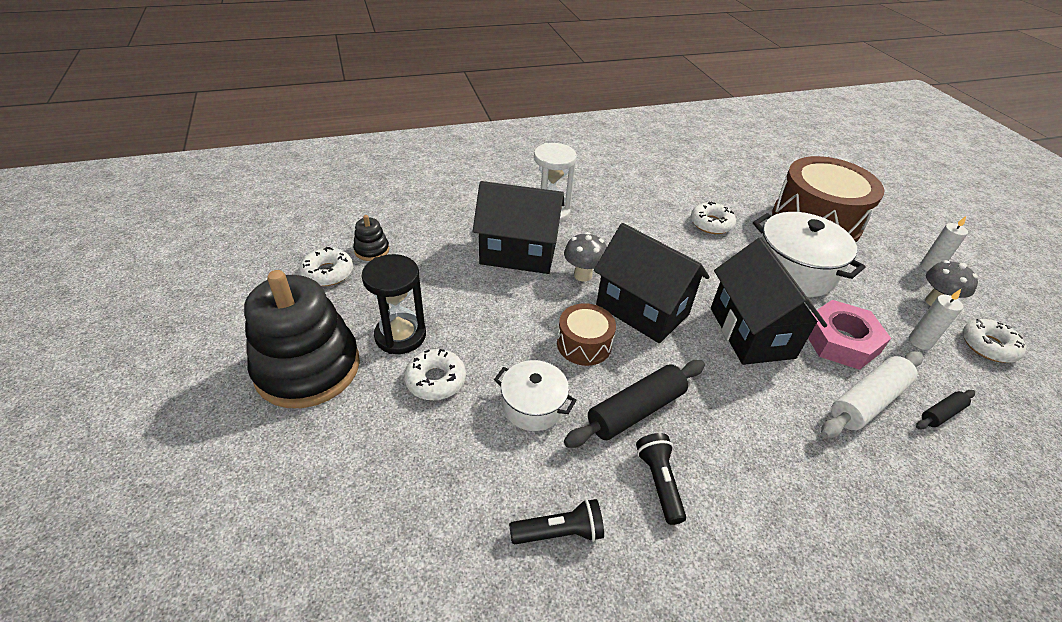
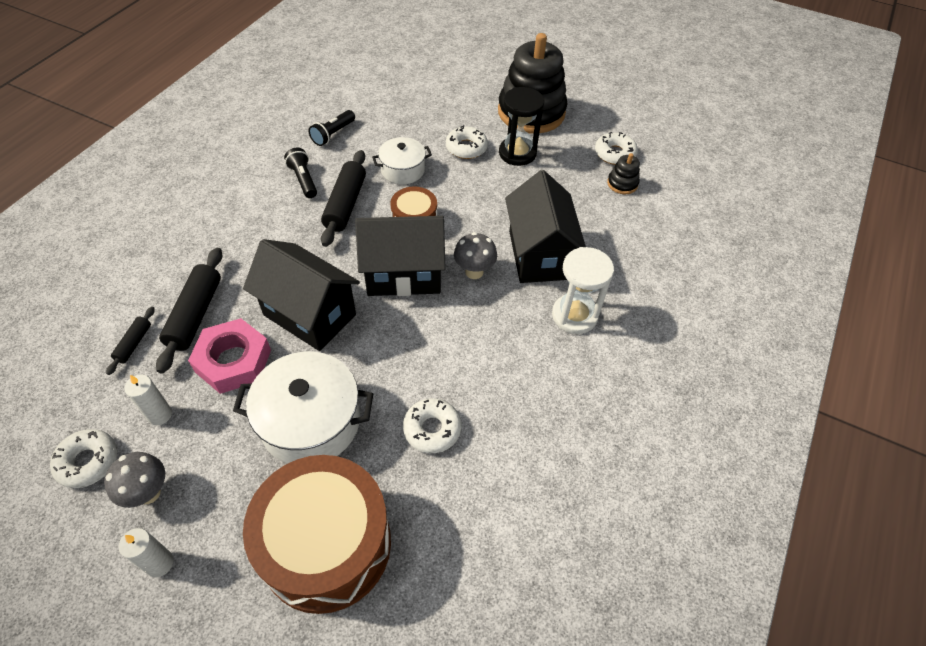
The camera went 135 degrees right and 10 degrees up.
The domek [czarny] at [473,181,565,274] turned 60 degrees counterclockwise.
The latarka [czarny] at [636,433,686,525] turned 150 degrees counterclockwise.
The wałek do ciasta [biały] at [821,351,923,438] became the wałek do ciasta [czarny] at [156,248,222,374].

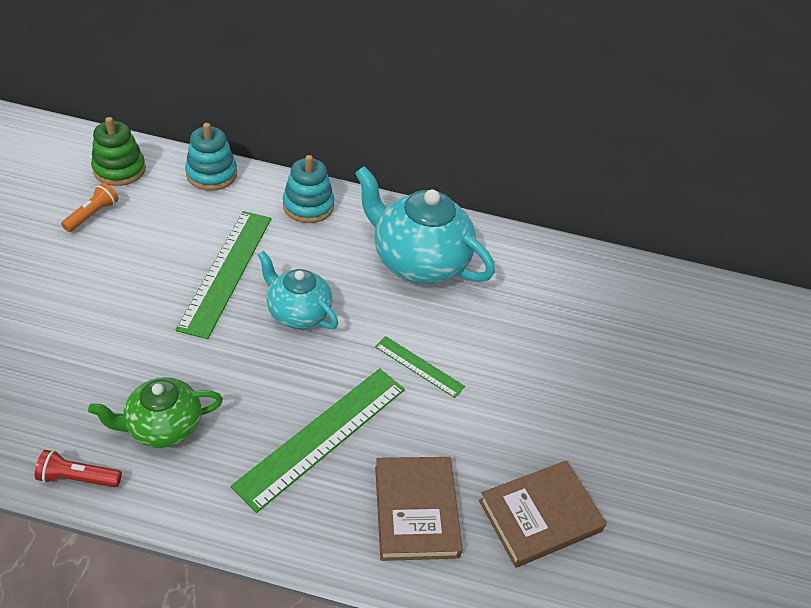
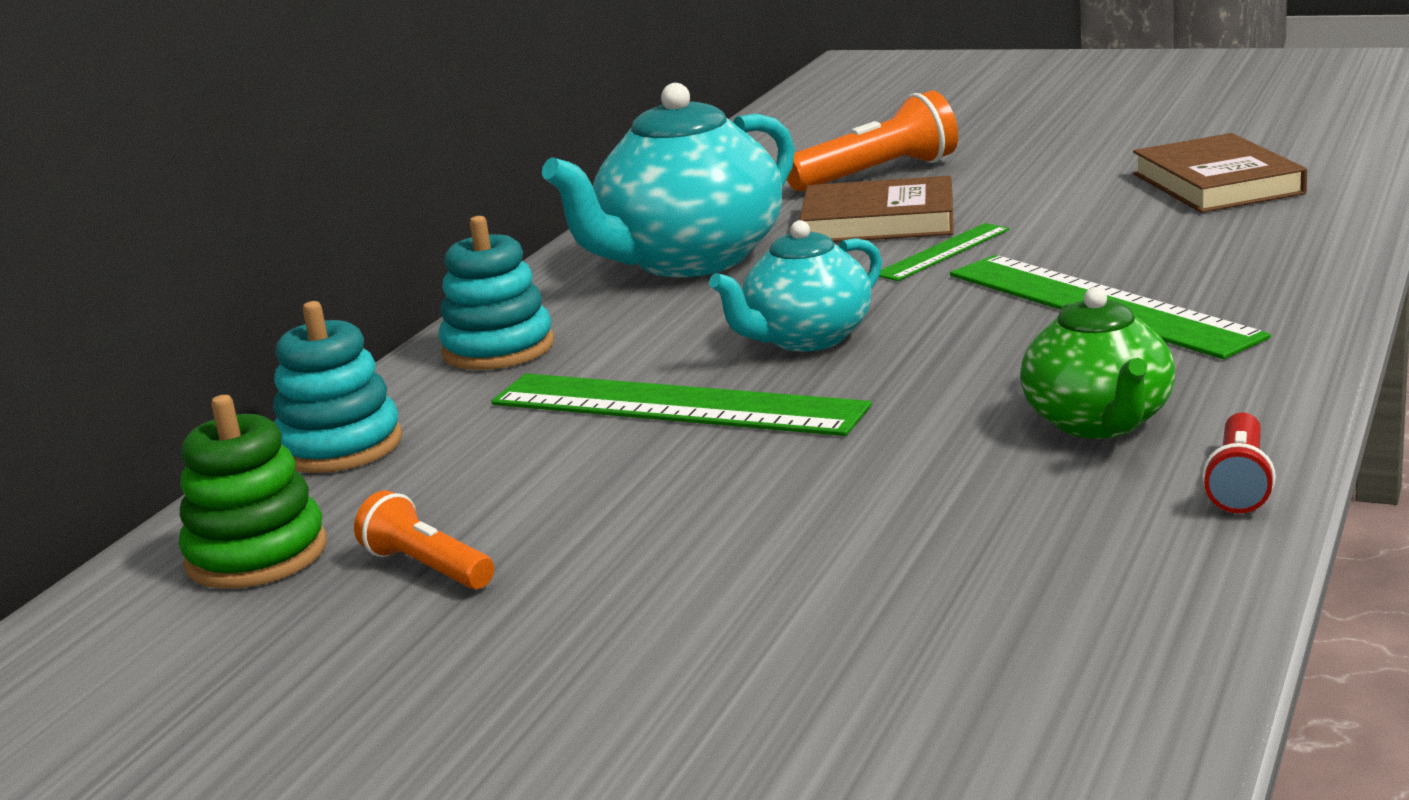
The camera went 70 degrees left and 25 degrees down.
The książka [brązowy] moved from [375,457,463,561] to [800,176,953,242].
The latarka [pomarańczowy] at [787,90,958,192] appeared.

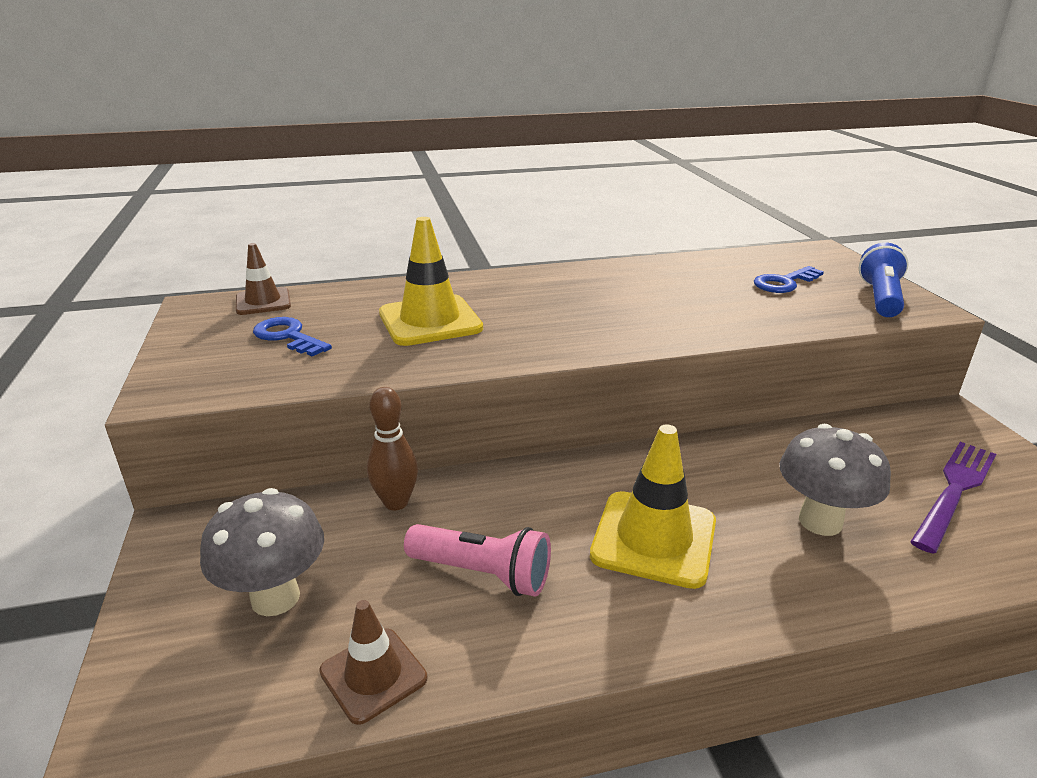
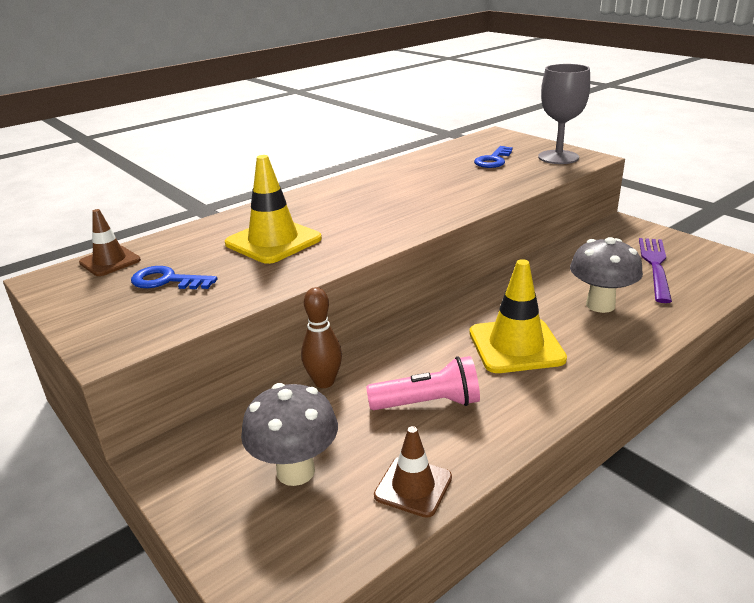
The camera went 25 degrees left and 0 degrees up.
The latarka [niebieski] at [859,243,909,317] was replaced by the kielich [szary] at [538,64,590,164].

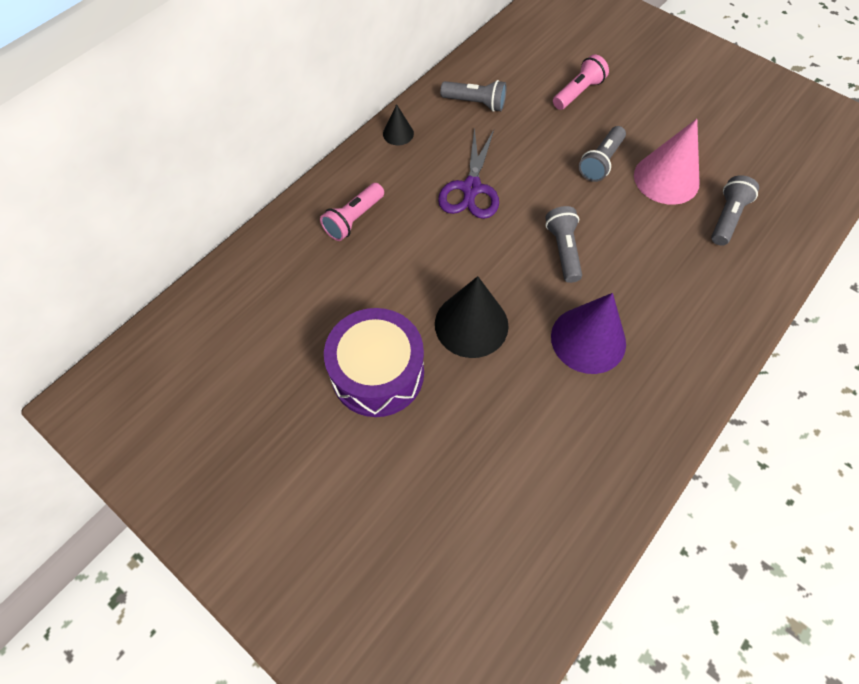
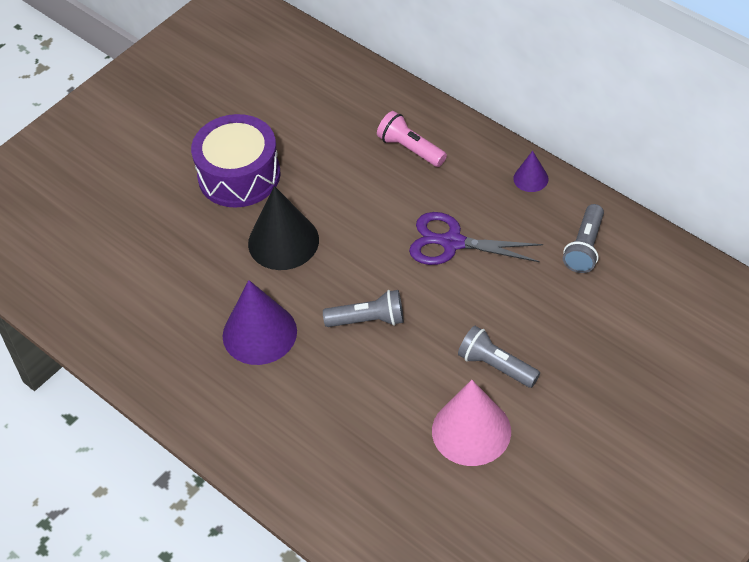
The camera went 95 degrees right and 10 degrees down.
The stożek [czarny] at [383,104,414,145] became the stożek [fioletowy] at [513,151,548,192].
The latarka [różowy] at [553,54,609,110] disappeared.
The latarka [szary] at [711,175,759,246] disappeared.

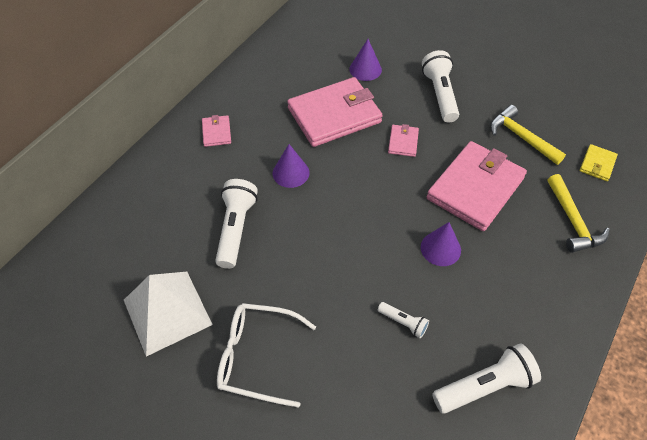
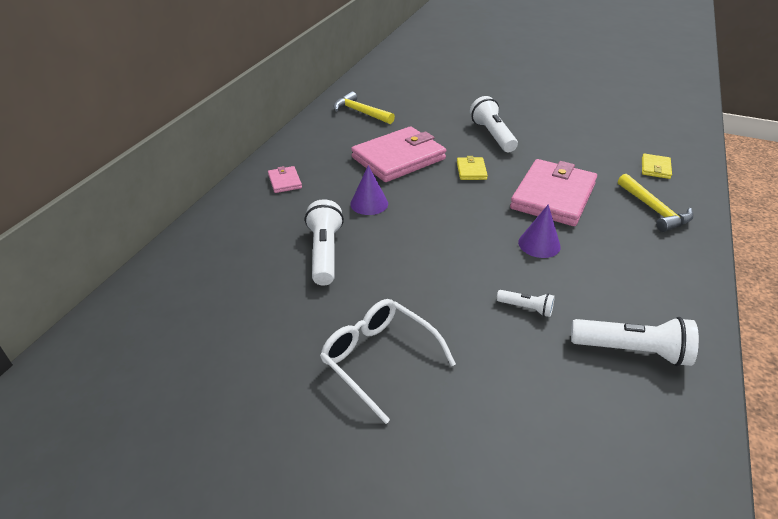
The camera went 10 degrees left and 15 degrees down.
The piramida [biały] at [124,272,213,356] disappeared.
The okulary [biały] at [217,303,316,408] turned 45 degrees clockwise.
The stożek [fioletowy] at [349,39,382,81] disappeared.
The portfel [różowy] at [388,124,419,157] became the portfel [żółty] at [457,156,488,180].
The latarka [biały] at [432,343,541,414] turned 45 degrees clockwise.
The młotek [żółty] moved from [490,105,566,165] to [334,92,395,124].

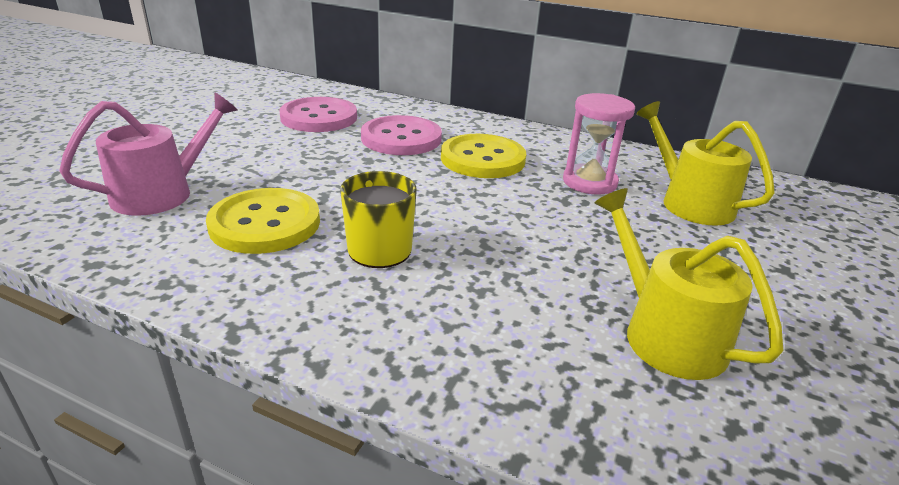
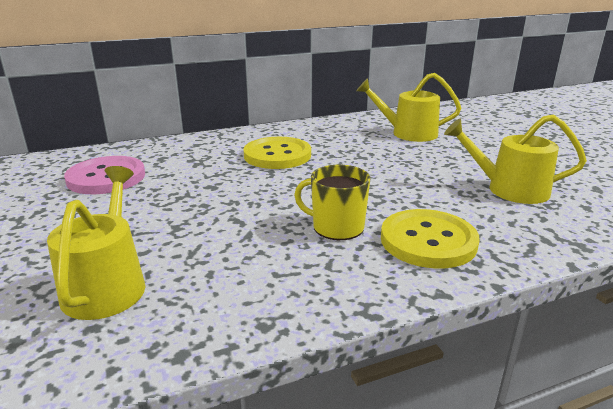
The camera went 45 degrees left and 5 degrees down.
The konewka [różowy] at [59,92,238,216] became the konewka [żółty] at [47,166,145,320].
The guzik [żółty] moved from [206,188,320,254] to [381,209,480,269].
The guzik [różowy] at [361,115,442,155] disappeared.
The klepsydra [różowy] at [563,93,635,195] disappeared.

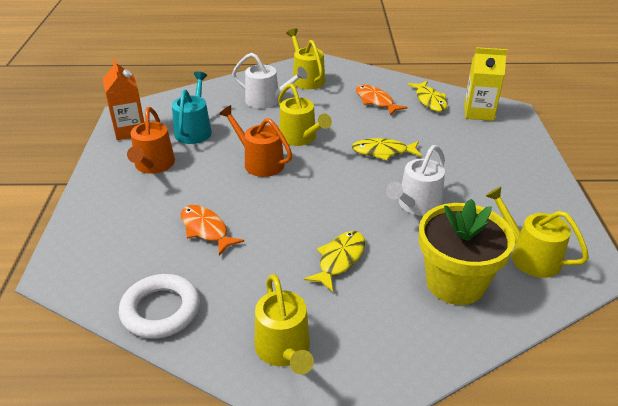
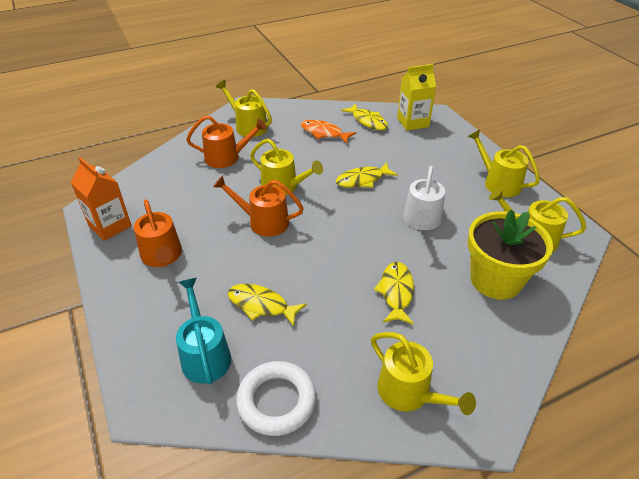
The camera went 25 degrees left and 5 degrees up.
The konewka [turkusowy] moved from [172,72,212,144] to [176,278,231,385].
The ryba [pomarańczowy] at [181,205,244,255] became the ryba [żółty] at [228,284,307,327].
The konewka [biały] at [232,53,307,109] became the konewka [pomarańczowy] at [186,116,267,168].
The konewka [żółty] at [468,129,540,197] appeared.

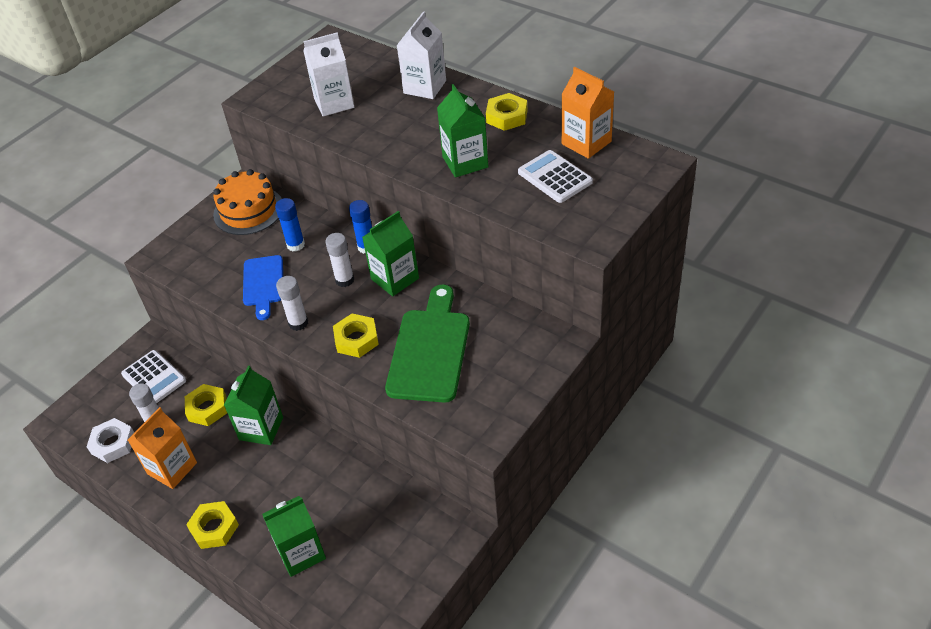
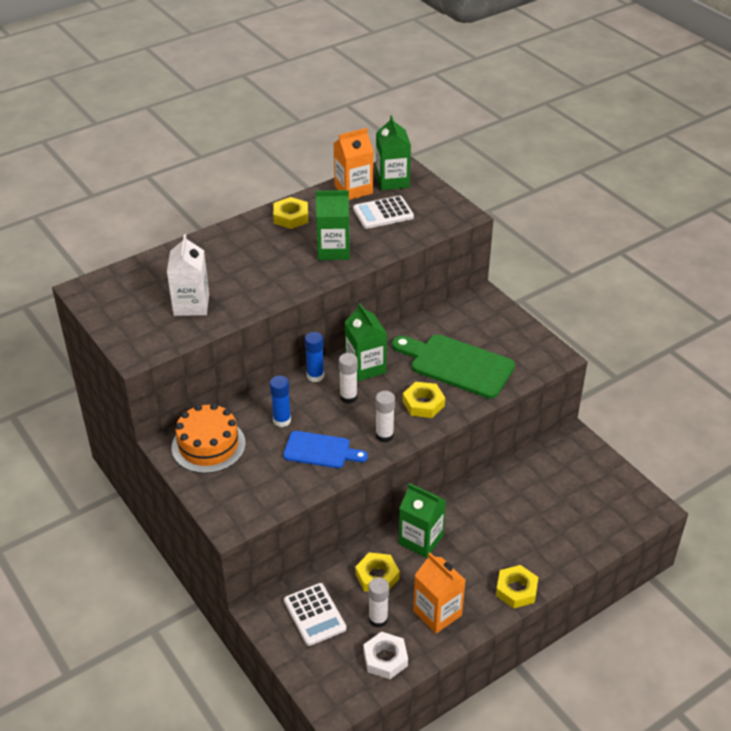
The camera went 75 degrees left and 5 degrees down.
The kalkulator [biały] at [121,350,186,403] turned 90 degrees clockwise.
The karton mleka [zielony] moved from [262,496,326,577] to [376,115,411,190].
The karton mleka [biały] at [396,11,446,99] disappeared.

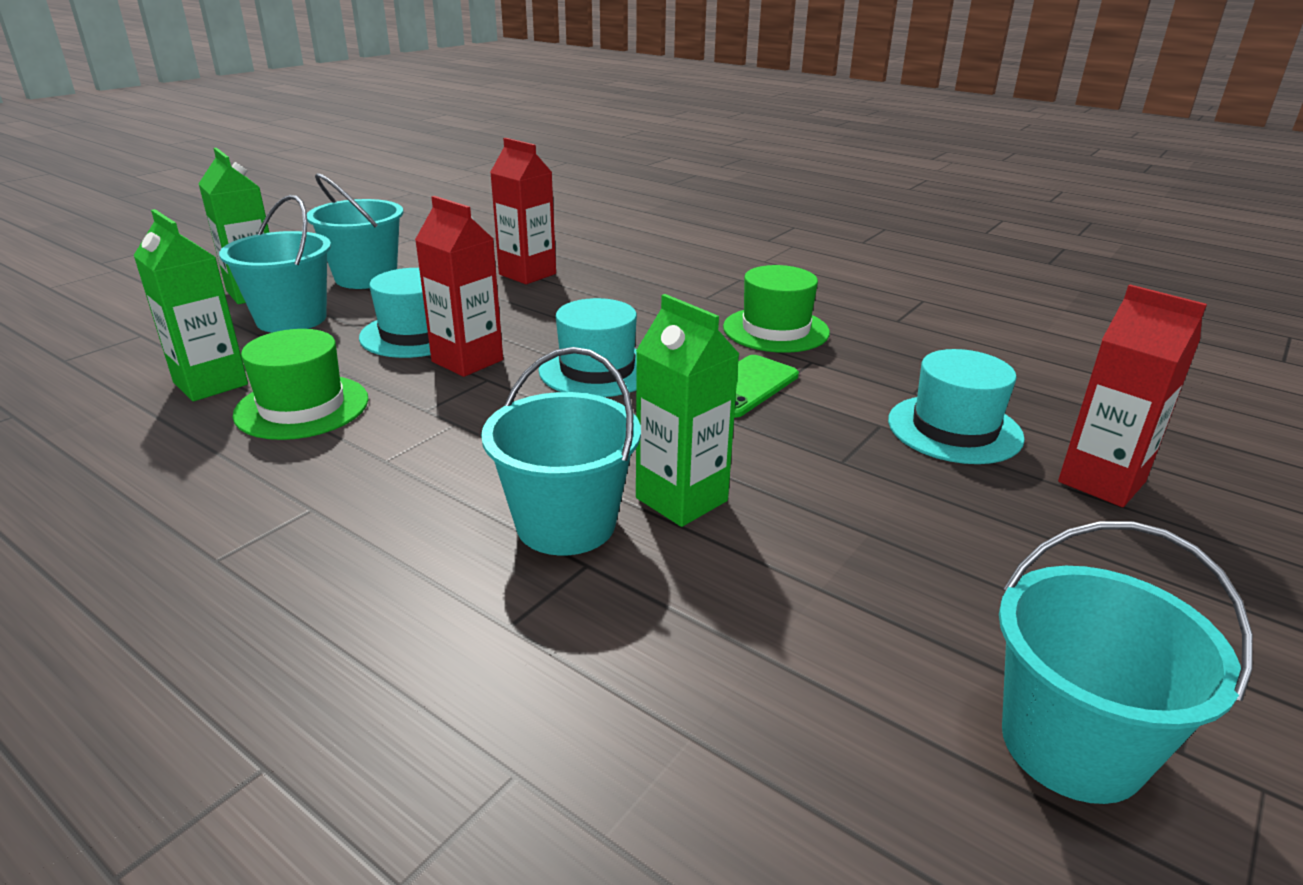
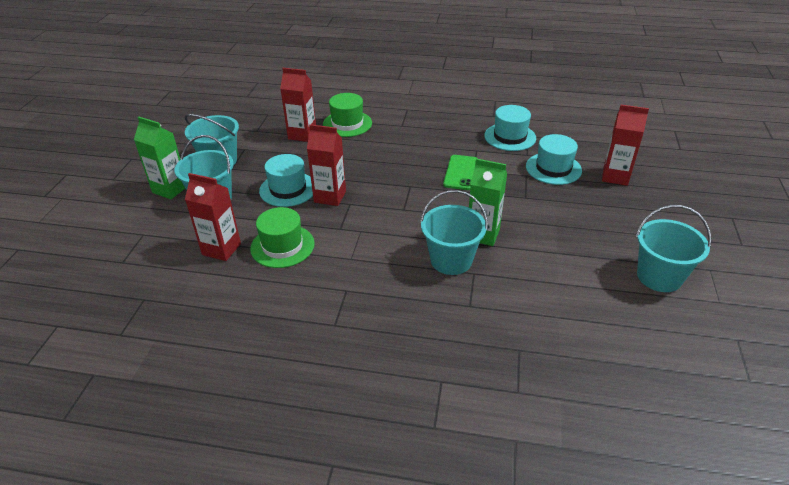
The camera went 25 degrees left and 10 degrees up.
The karton mleka [zielony] at [133,209,248,401] became the karton mleka [czerwony] at [185,173,241,261].
The kapelusz [turkusowy] moved from [538,298,637,397] to [484,105,536,151].
The kapelusz [zielony] moved from [723,265,830,353] to [323,93,372,137].

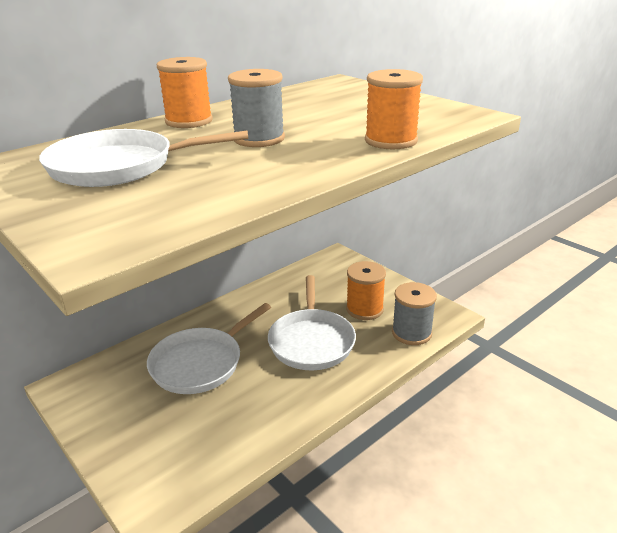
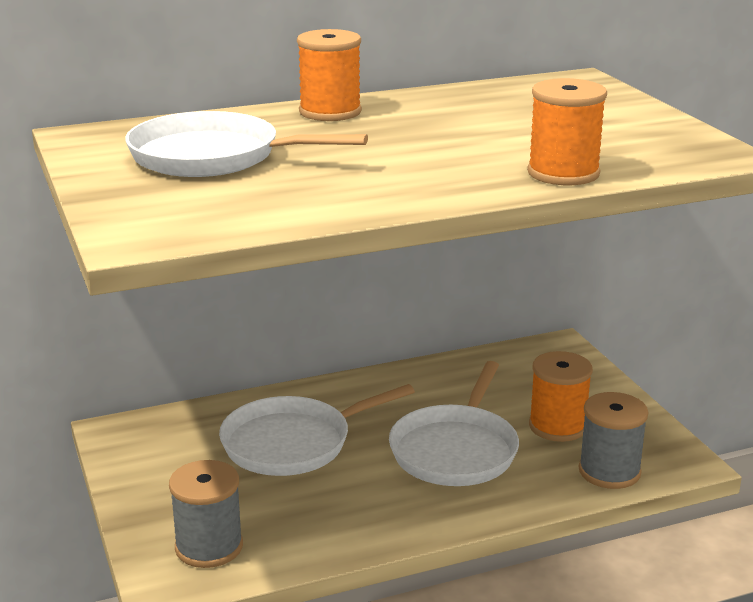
The camera went 20 degrees right and 5 degrees down.
The szpulka [szary] moved from [228,69,285,147] to [169,460,243,568].

